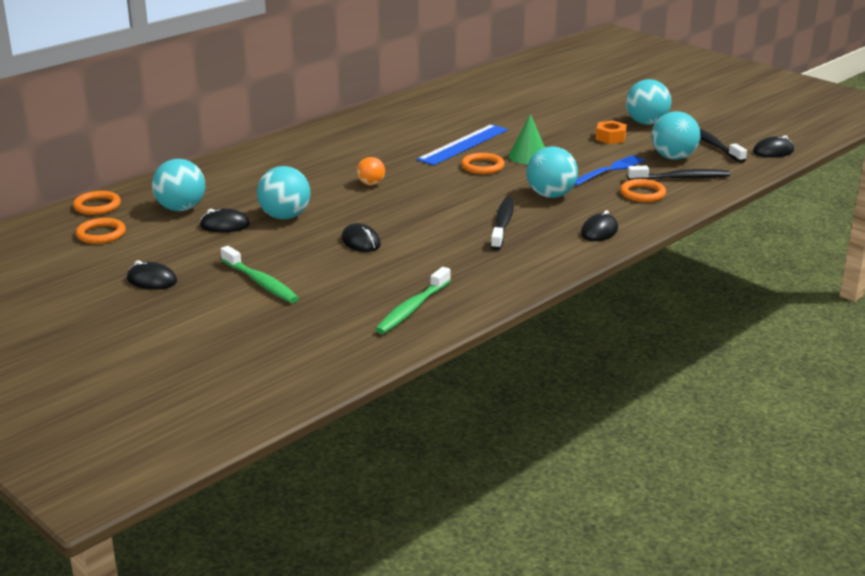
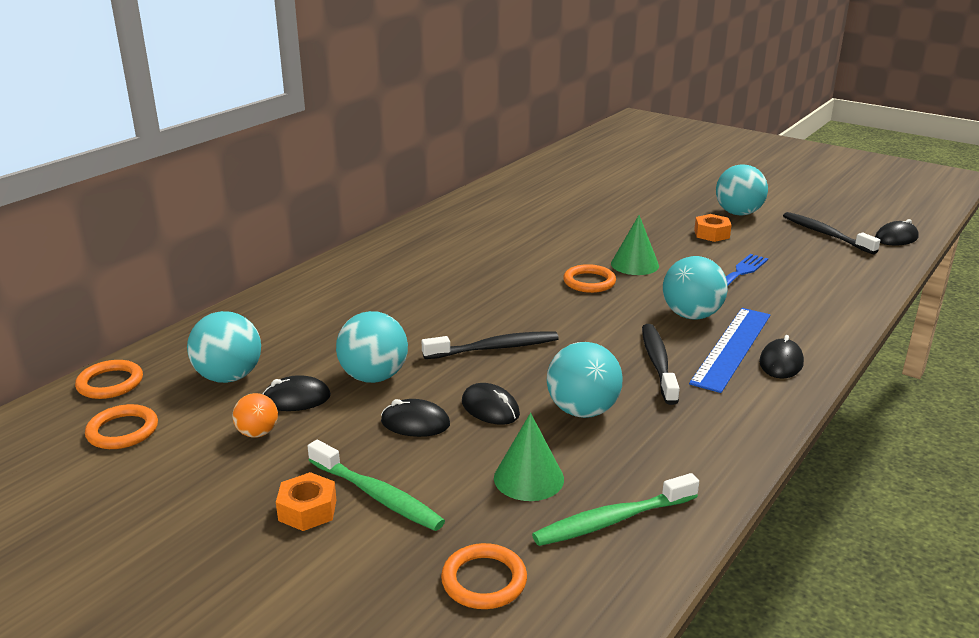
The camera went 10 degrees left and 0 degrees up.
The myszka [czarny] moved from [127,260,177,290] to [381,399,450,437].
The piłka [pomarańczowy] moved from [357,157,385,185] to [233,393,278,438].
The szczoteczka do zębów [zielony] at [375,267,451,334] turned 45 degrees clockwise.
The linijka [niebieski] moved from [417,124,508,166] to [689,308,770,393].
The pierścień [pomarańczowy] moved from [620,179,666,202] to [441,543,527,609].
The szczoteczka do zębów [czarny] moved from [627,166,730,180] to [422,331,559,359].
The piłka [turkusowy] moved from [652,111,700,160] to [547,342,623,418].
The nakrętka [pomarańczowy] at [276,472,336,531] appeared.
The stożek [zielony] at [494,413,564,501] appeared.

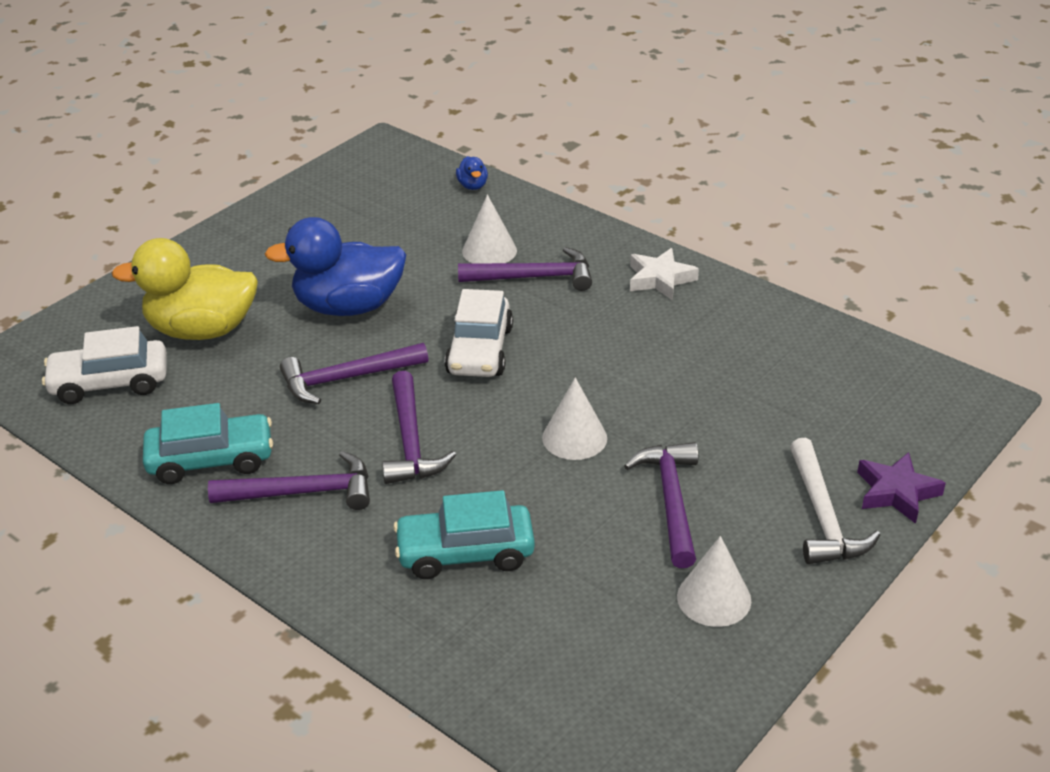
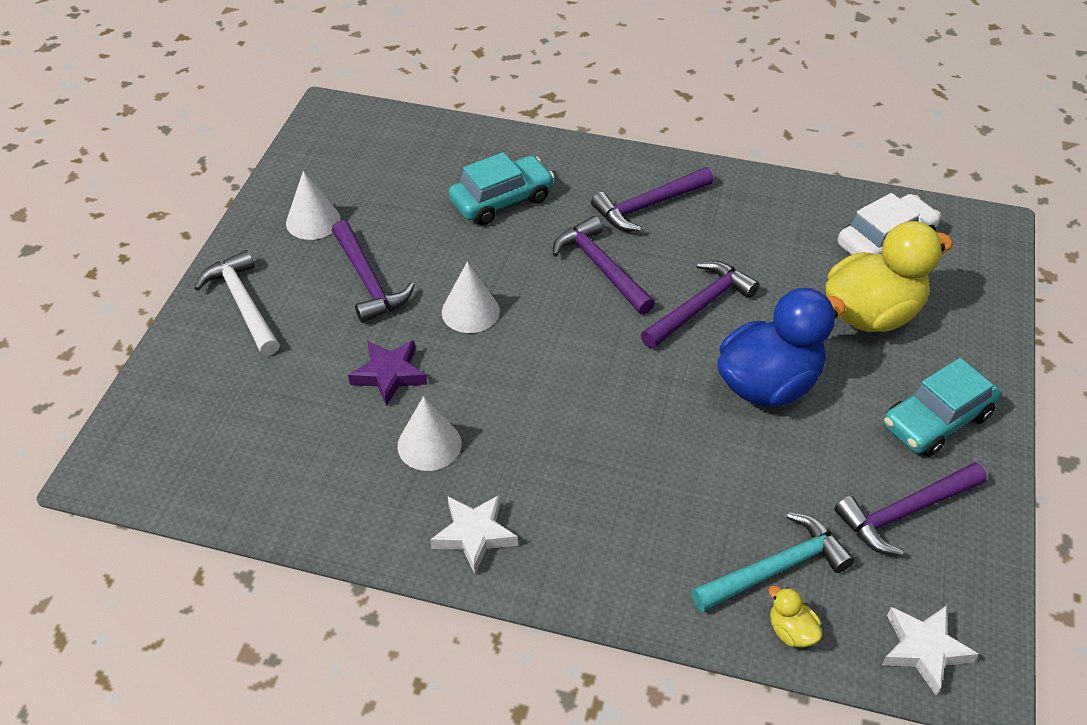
The camera went 155 degrees right and 10 degrees up.
The samochód [turkusowy] moved from [143,403,273,484] to [884,358,1001,457].
The samochód [biały] at [445,289,513,377] disappeared.
The kaczka [niebieski] at [456,156,488,190] became the kaczka [żółty] at [768,586,822,647].
The młotek [fioletowy] moved from [458,247,592,291] to [834,462,987,556].
The stożek [biały] moved from [462,195,517,263] to [397,396,462,471].
The gwiazda [fioletowy] moved from [857,452,946,524] to [348,341,427,407].
The młotek [turkusowy] at [692,512,854,612] appeared.
The gwiazda [biały] at [882,606,979,695] appeared.

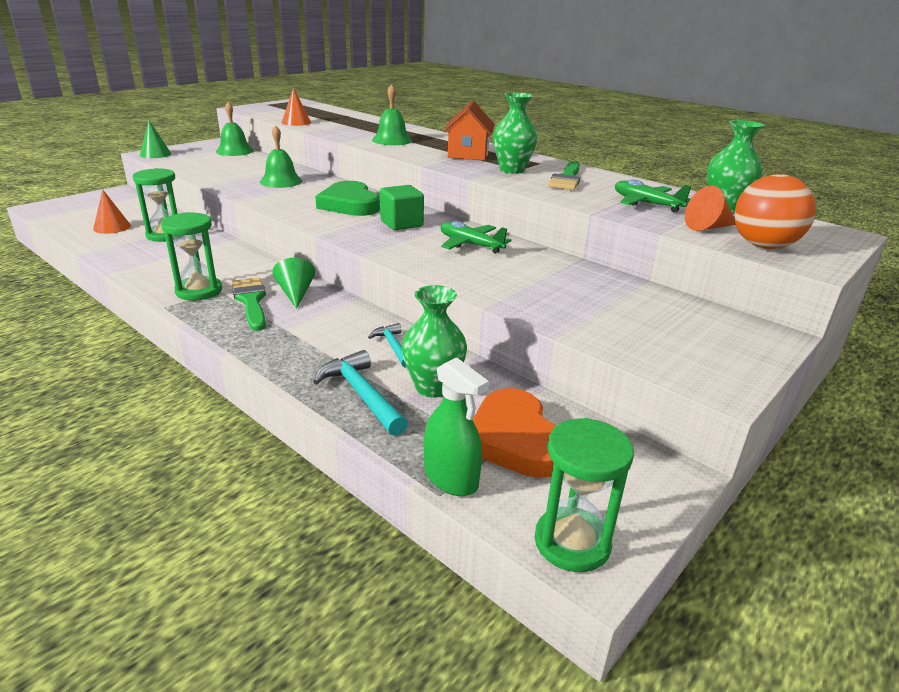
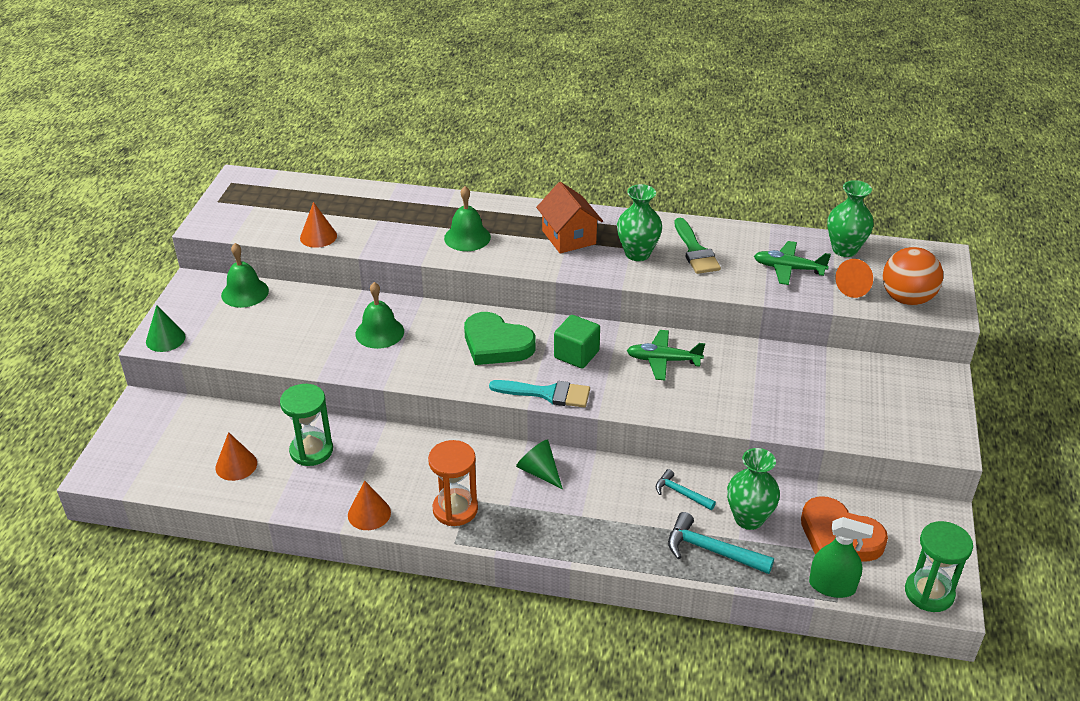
The camera went 30 degrees left and 10 degrees up.
The klepsydra [zielony] at [161,212,222,301] became the klepsydra [pomarańczowy] at [428,440,478,526].
The pędzel [zielony] at [232,277,266,331] disappeared.
The stożek [pomarańczowy] at [348,481,391,530] appeared.
The pędzel [turkusowy] at [489,380,590,408] appeared.

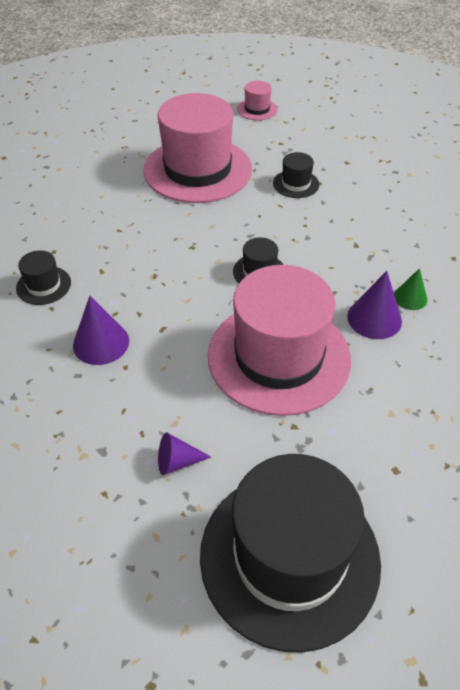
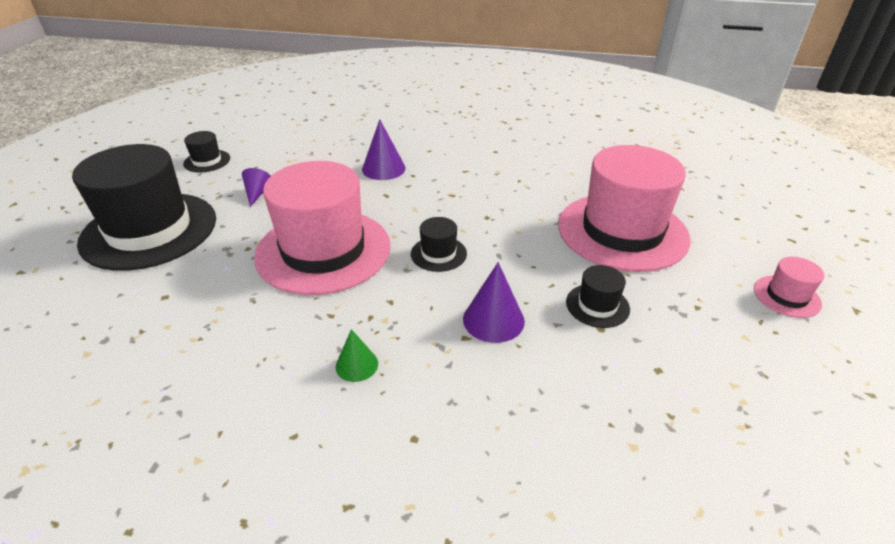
The camera went 100 degrees right and 10 degrees down.
The kapelusz [czarny] moved from [16,250,71,305] to [183,131,230,172].
The stożek [fioletowy] moved from [347,271,402,339] to [463,262,525,343].

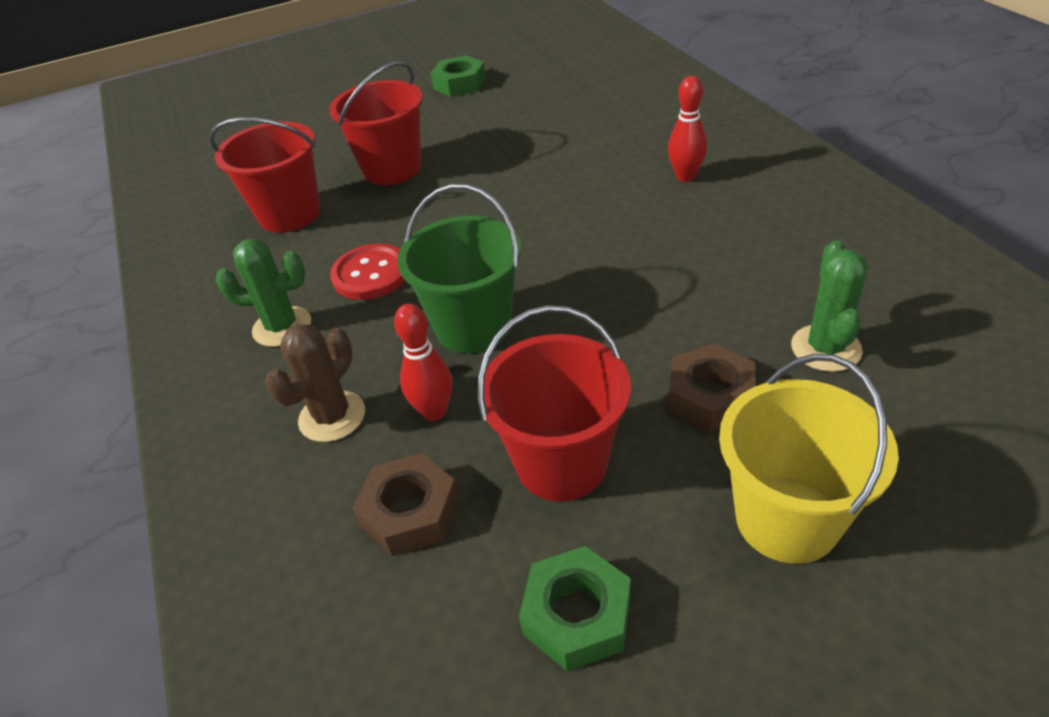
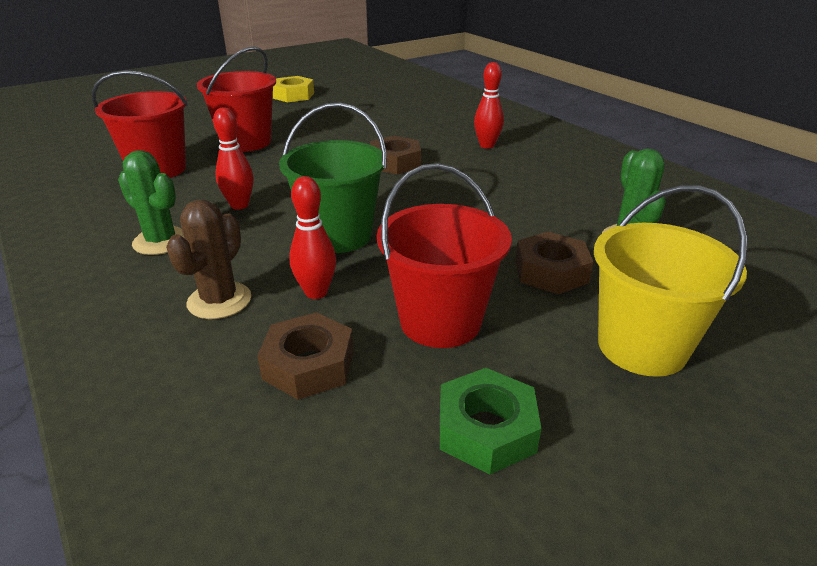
The camera went 15 degrees left and 10 degrees down.
The kaktus [zielony] at [215,239,311,347] turned 45 degrees clockwise.
The guzik [czerwony] at [330,244,405,300] was replaced by the kręgiel [czerwony] at [213,107,254,210].
The nakrętka [zielony] at [430,56,486,97] became the nakrętka [żółty] at [273,76,314,102].
The nakrętka [brązowy] at [370,136,421,174] appeared.

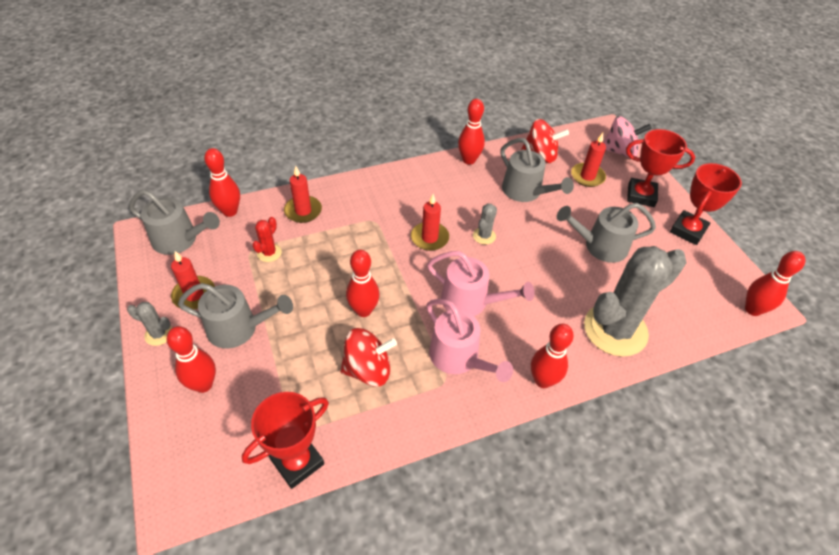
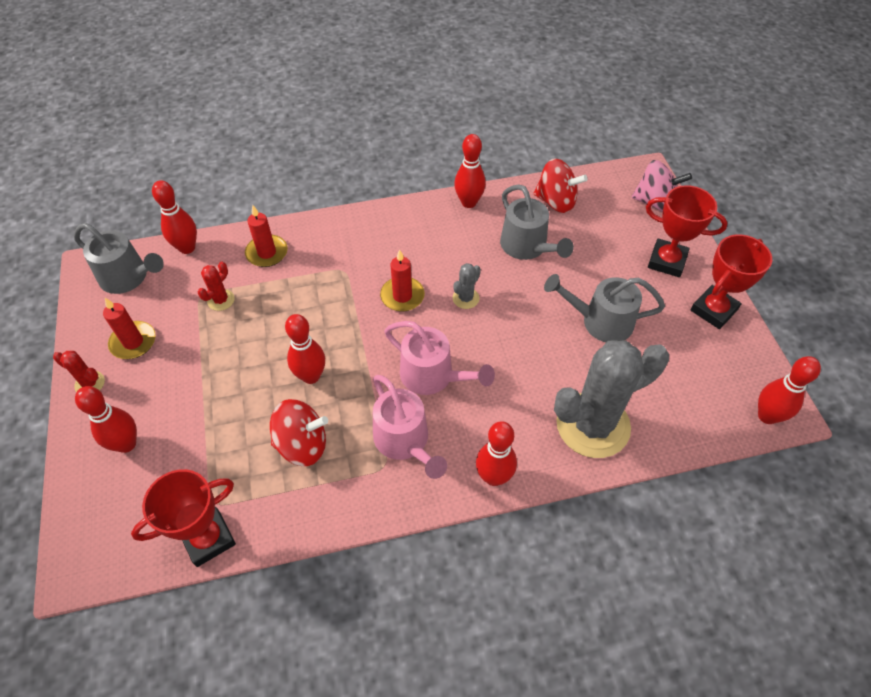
The camera went 10 degrees right and 5 degrees up.
The kaktus [szary] at [127,302,172,346] became the kaktus [czerwony] at [53,351,105,392].
The konewka [szary] at [178,283,293,349] disappeared.
The świeca [czerwony] at [571,133,606,187] disappeared.

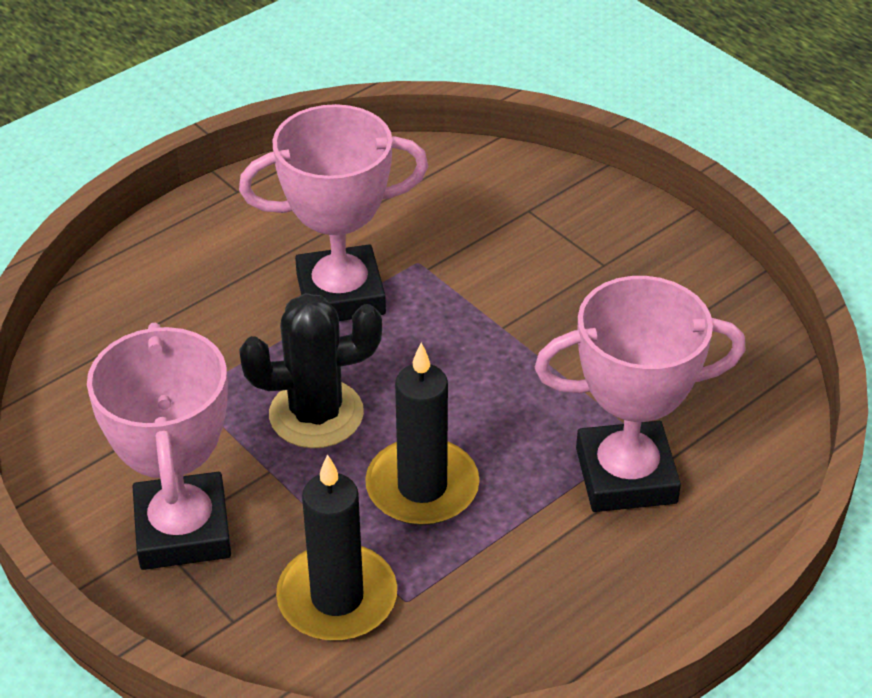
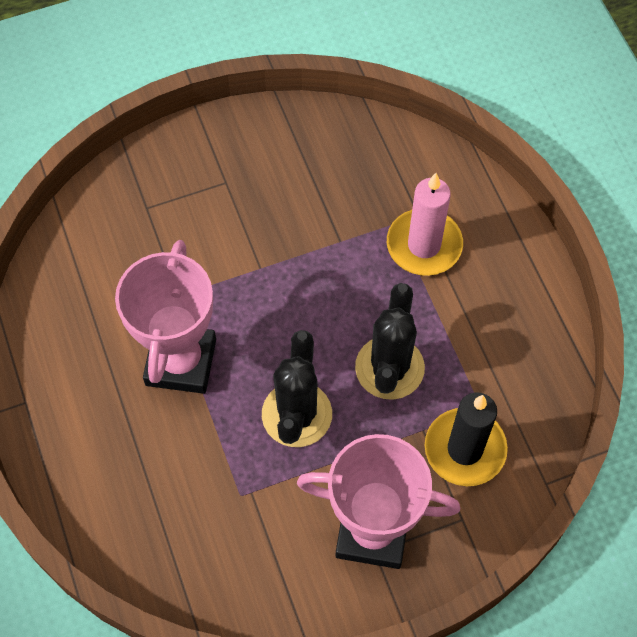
The camera went 70 degrees left and 20 degrees up.
The świeca [czarny] at [365,343,480,525] was replaced by the kaktus [czarny] at [355,283,425,400].
The puchar [różowy] at [535,276,746,512] was replaced by the świeca [różowy] at [387,173,463,276].

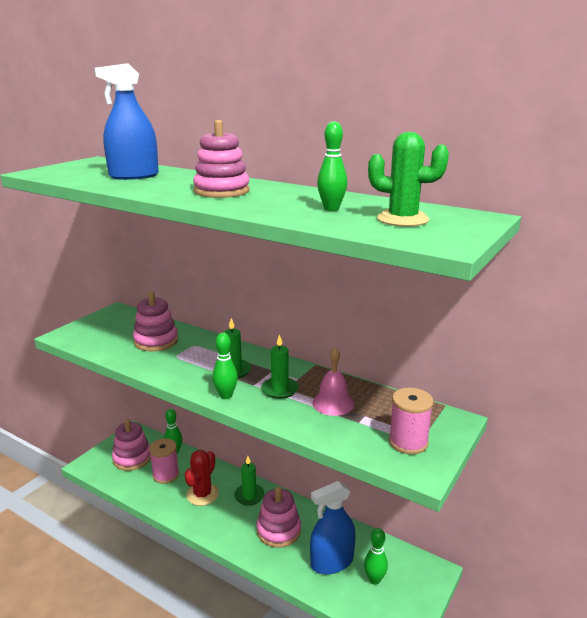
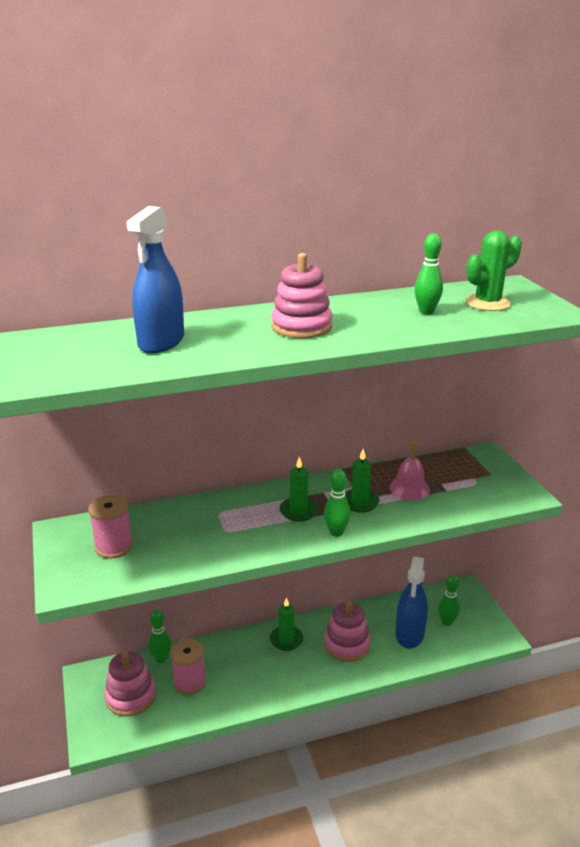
The camera went 50 degrees left and 5 degrees up.
The zabawka nakładanka [różowy] at [133,291,178,351] disappeared.
The kaktus [czerwony] at [185,450,219,506] disappeared.
The szpulka [różowy] moved from [389,388,434,454] to [88,495,133,558].

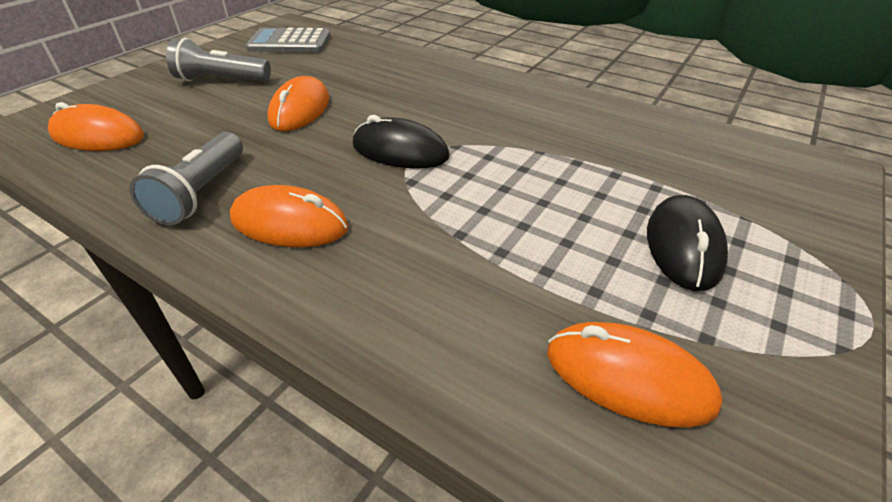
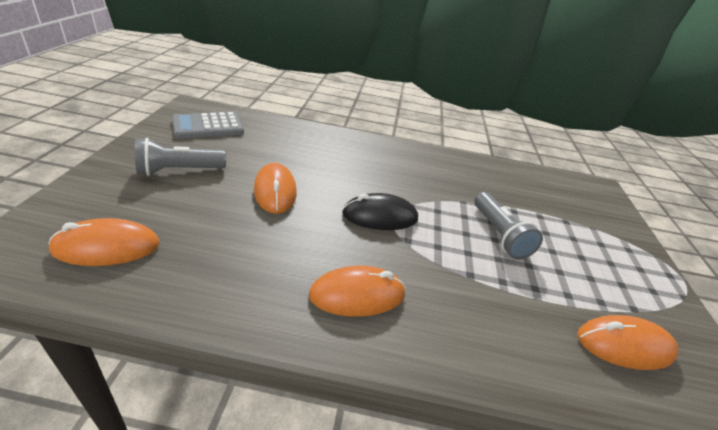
The camera went 30 degrees left and 5 degrees down.
The latarka [szary] moved from [129,132,243,225] to [474,192,543,259].
The myszka [czarny] at [647,195,728,291] disappeared.

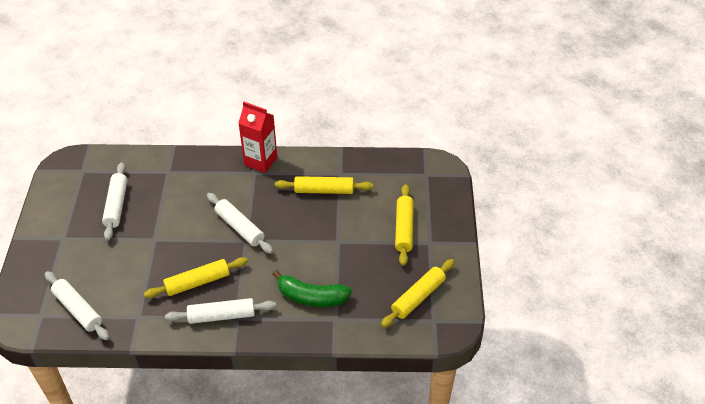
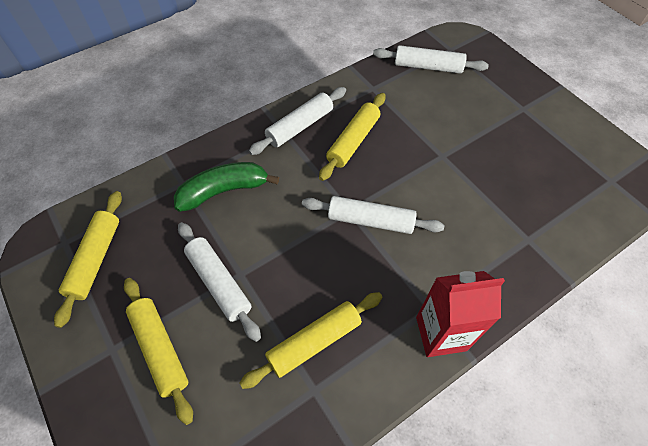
The camera went 145 degrees right and 10 degrees up.
The wałek do ciasta [biały] moved from [102,162,128,241] to [178,222,261,342].

